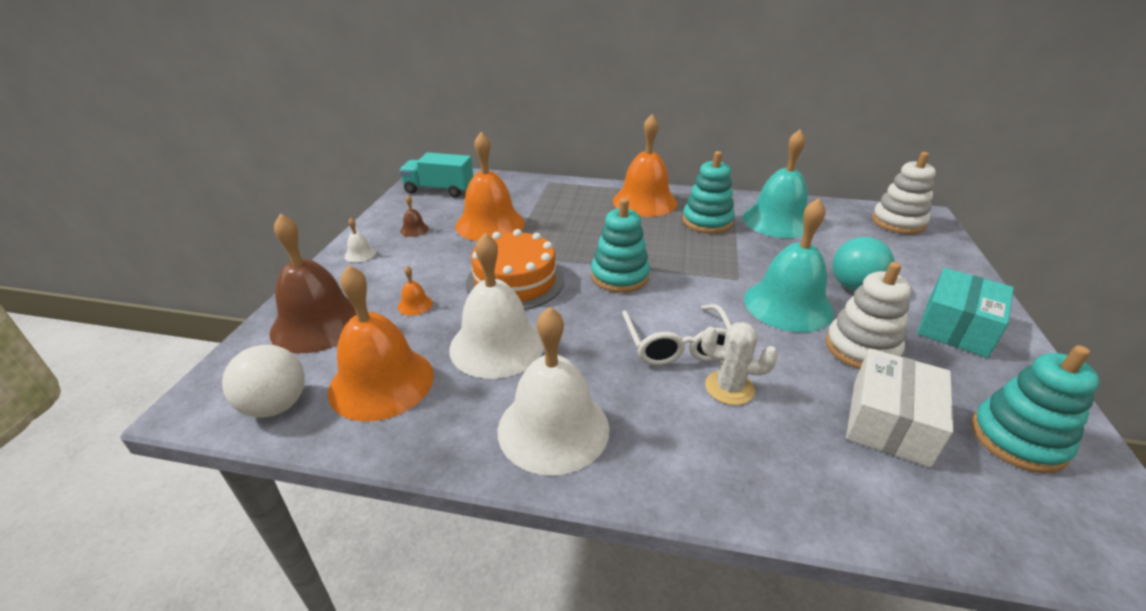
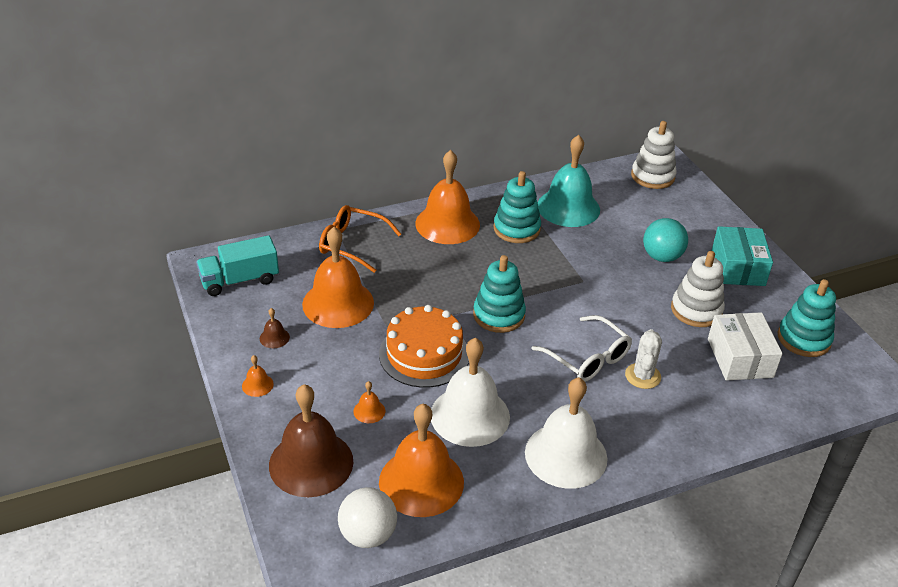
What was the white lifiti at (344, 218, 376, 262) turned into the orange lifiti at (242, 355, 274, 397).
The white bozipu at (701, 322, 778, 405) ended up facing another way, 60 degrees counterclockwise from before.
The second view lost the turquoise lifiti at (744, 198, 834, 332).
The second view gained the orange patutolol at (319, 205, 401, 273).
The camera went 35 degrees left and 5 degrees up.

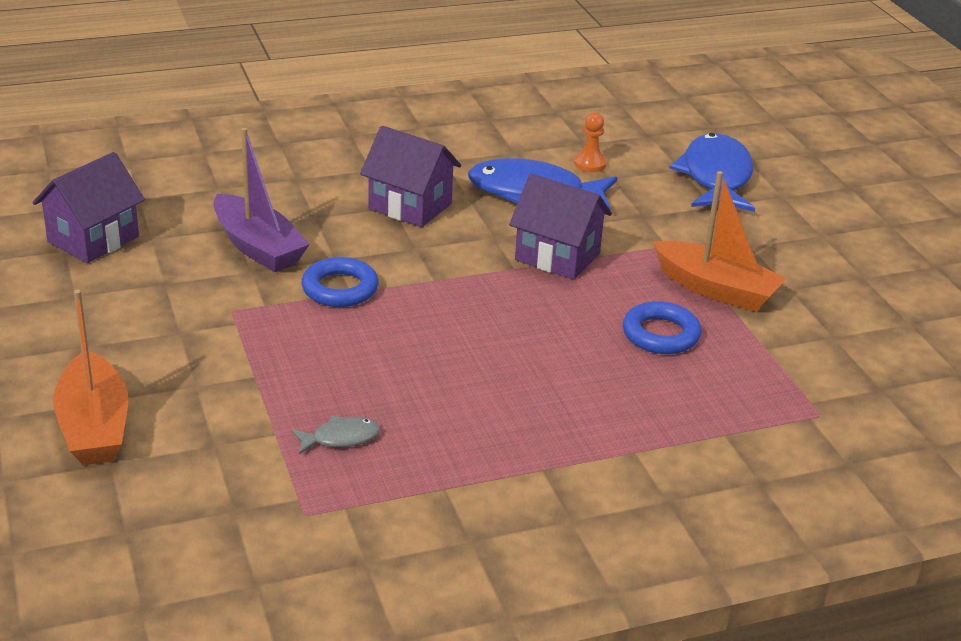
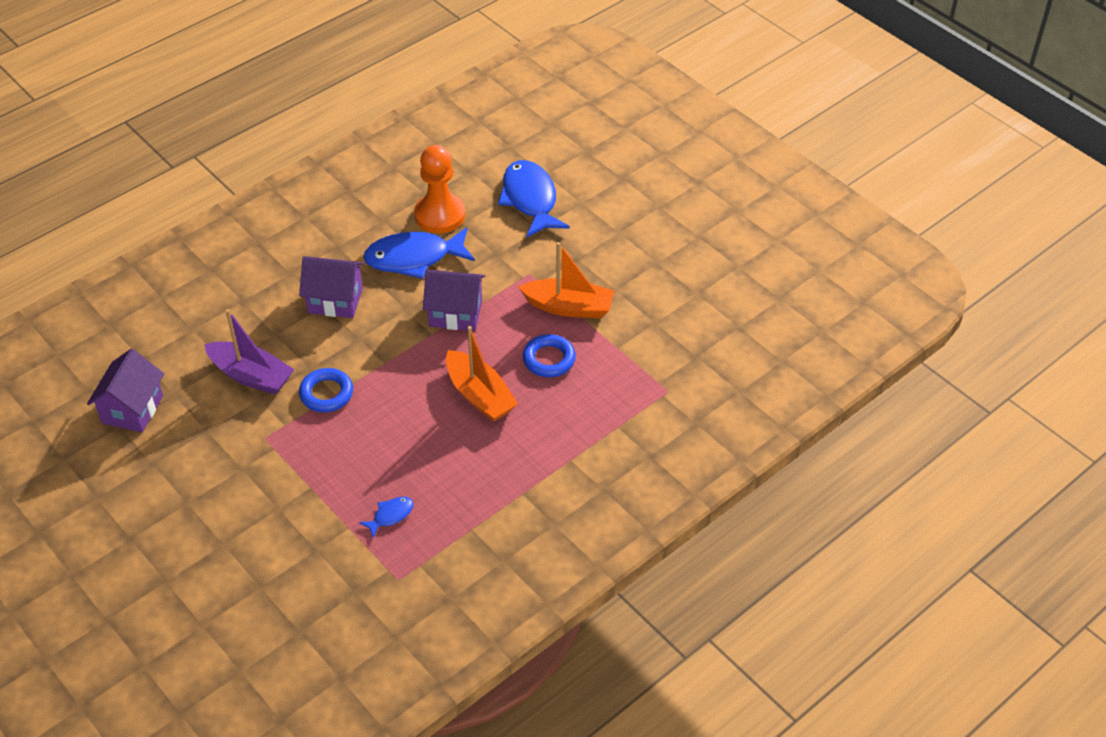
The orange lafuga ended up elsewhere, having gone from (53, 289, 128, 465) to (446, 326, 518, 422).
What was the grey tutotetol at (291, 416, 380, 455) turned into the blue tutotetol at (359, 497, 413, 538).
The size of the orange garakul at (574, 112, 607, 172) changed by a factor of 2.10.
The camera went 20 degrees left and 15 degrees up.

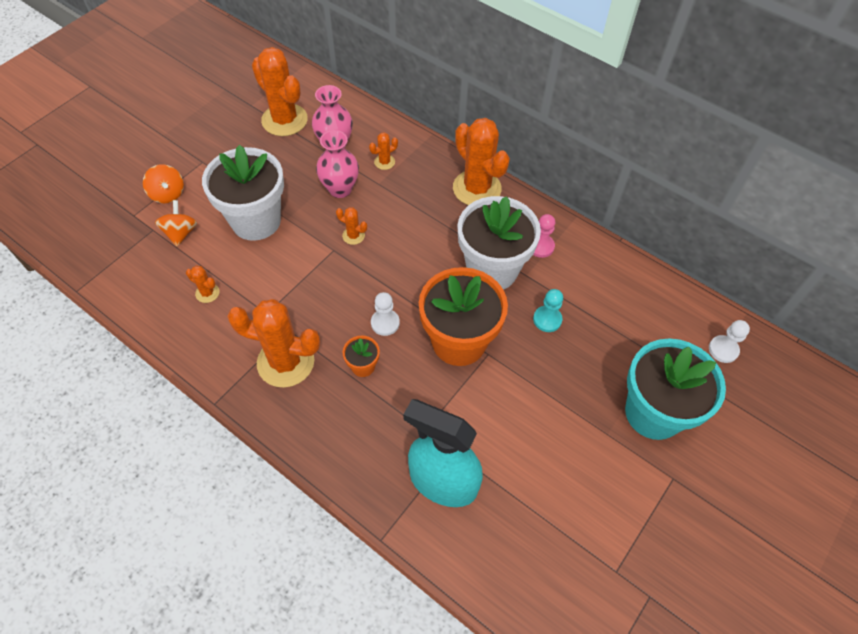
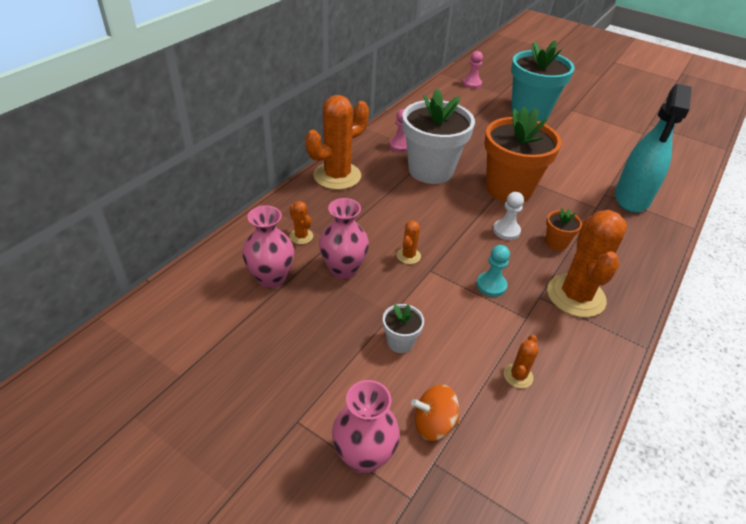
Where the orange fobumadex stood at (143, 164, 184, 203), the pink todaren came to stand at (332, 380, 400, 474).
The size of the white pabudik at (202, 145, 284, 241) changed by a factor of 0.43.
The second view lost the orange bozipu at (252, 47, 308, 136).
The turquoise garakul ended up elsewhere, having gone from (533, 289, 563, 332) to (476, 245, 510, 297).
What was the white garakul at (709, 320, 750, 363) turned into the pink garakul at (462, 51, 483, 89).
The camera went 95 degrees left and 15 degrees down.

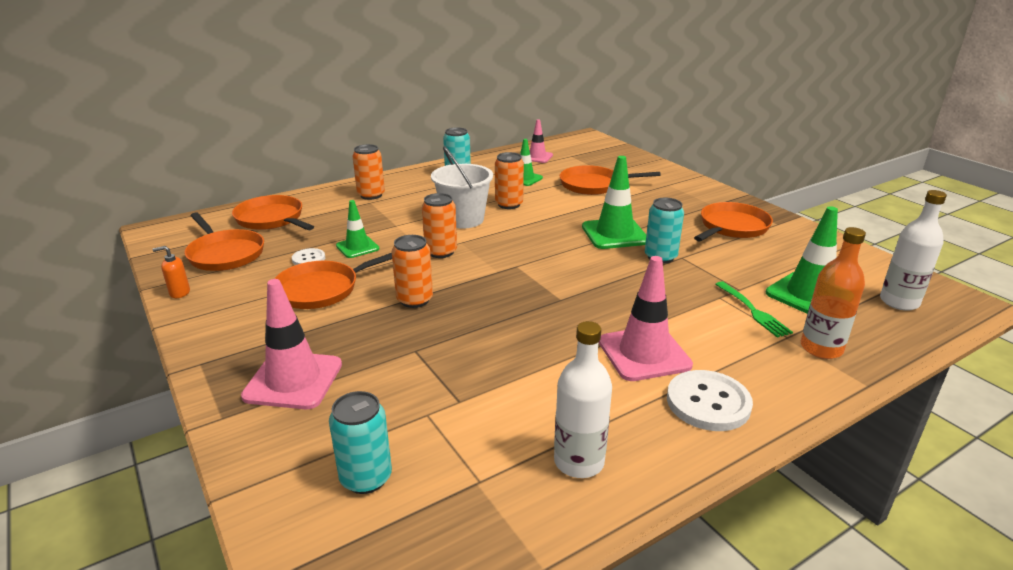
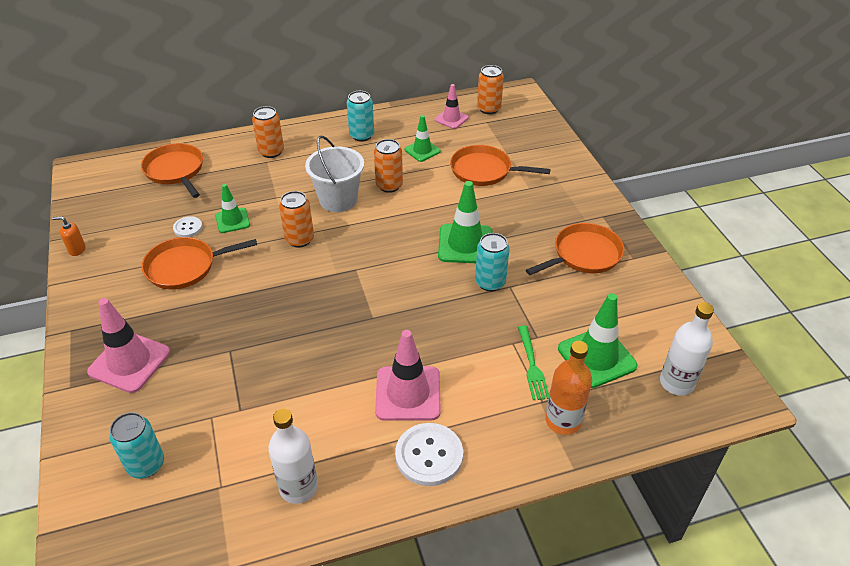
The second view lost the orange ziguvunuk at (184, 212, 264, 271).
The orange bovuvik ended up elsewhere, having gone from (392, 235, 433, 308) to (477, 65, 504, 114).
The camera went 15 degrees right and 15 degrees up.

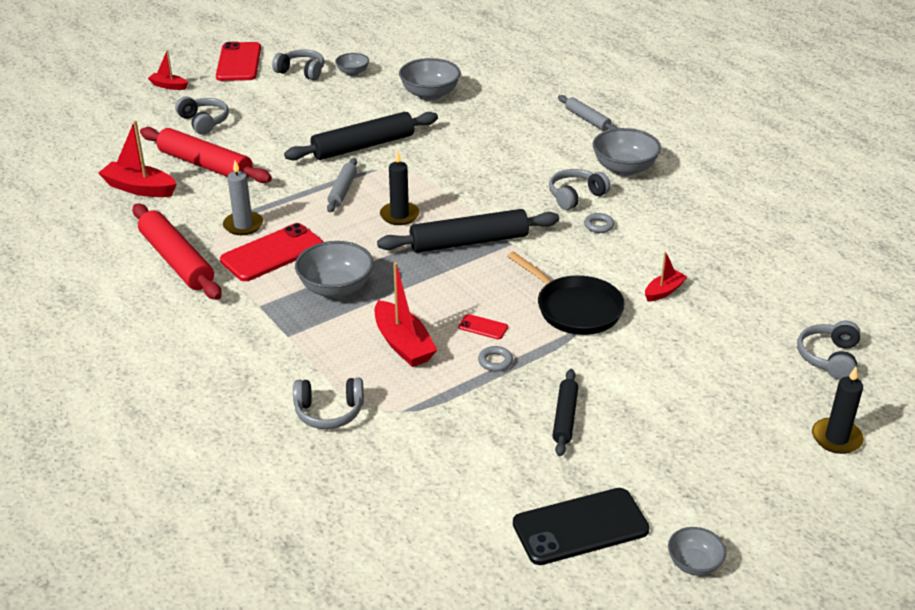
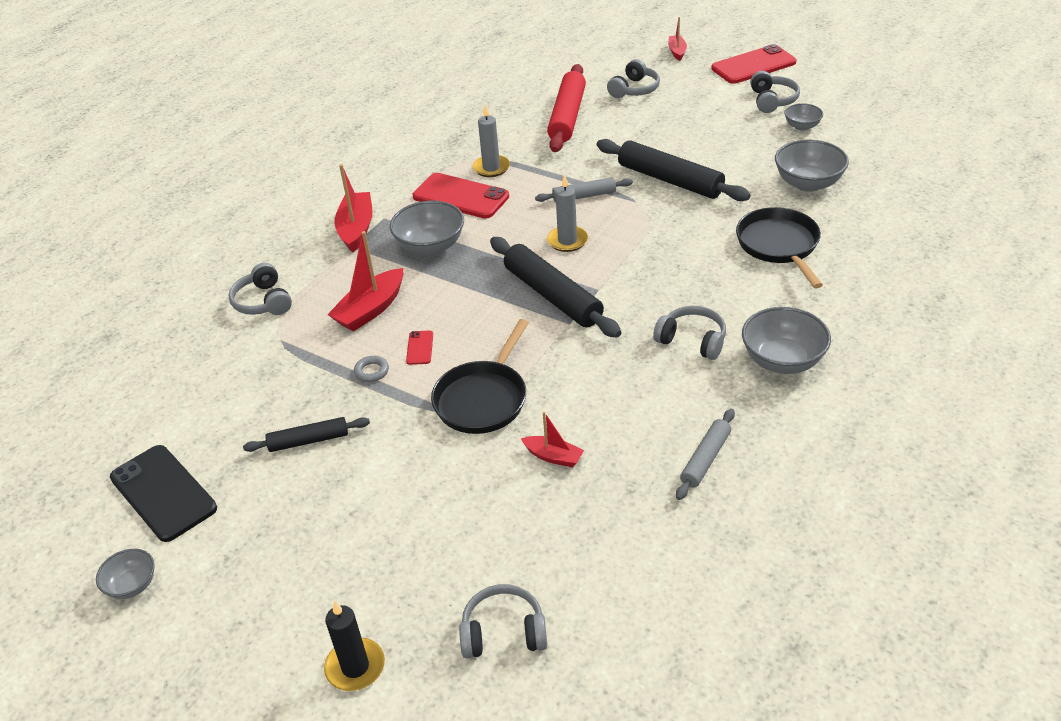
The red lafuga ended up elsewhere, having gone from (98, 121, 177, 197) to (335, 164, 373, 253).
The second view lost the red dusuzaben at (133, 204, 222, 300).
What was the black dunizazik at (380, 150, 420, 225) turned into the grey dunizazik at (547, 174, 588, 252).
The grey dusuzaben ended up elsewhere, having gone from (558, 95, 618, 131) to (676, 409, 735, 500).
The second view lost the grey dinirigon at (584, 213, 614, 233).
The second view gained the black ziguvunuk at (736, 207, 823, 288).
The camera went 70 degrees right and 5 degrees up.

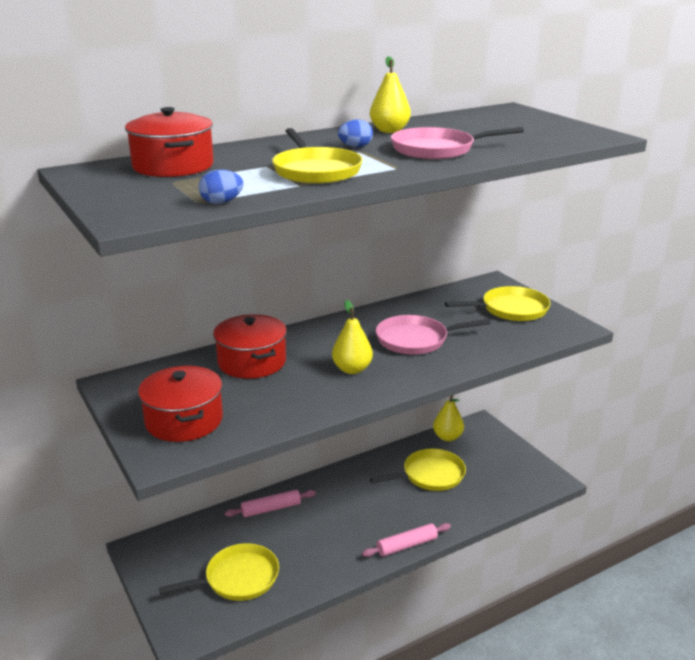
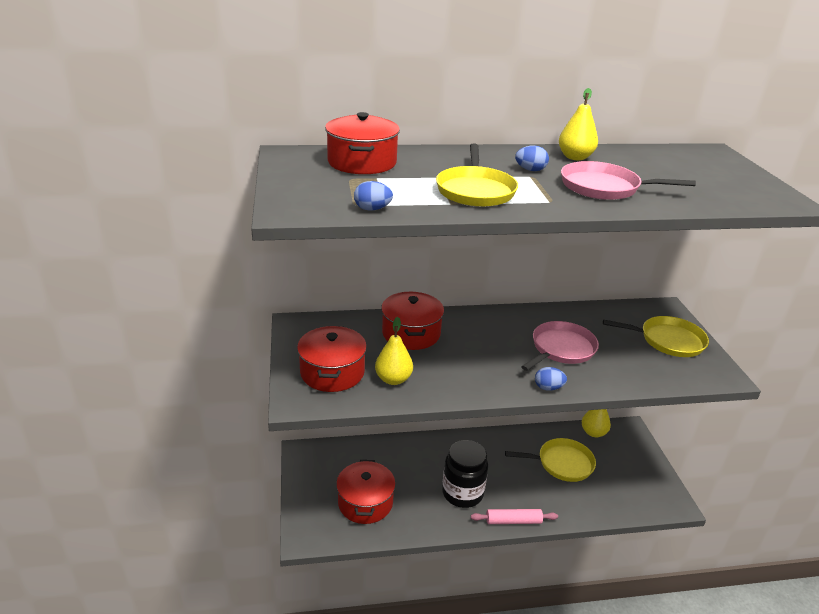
Where the yellow ziguvunuk stood at (159, 543, 279, 601), the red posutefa came to stand at (336, 460, 396, 524).
The second view lost the pink dusuzaben at (225, 489, 316, 517).
The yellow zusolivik ended up elsewhere, having gone from (332, 300, 373, 374) to (375, 317, 413, 385).
The pink ziguvunuk at (376, 315, 491, 355) ended up facing another way, 120 degrees clockwise from before.
The second view gained the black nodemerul at (442, 440, 488, 508).
The second view gained the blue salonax at (535, 367, 567, 391).
The camera went 20 degrees right and 5 degrees up.

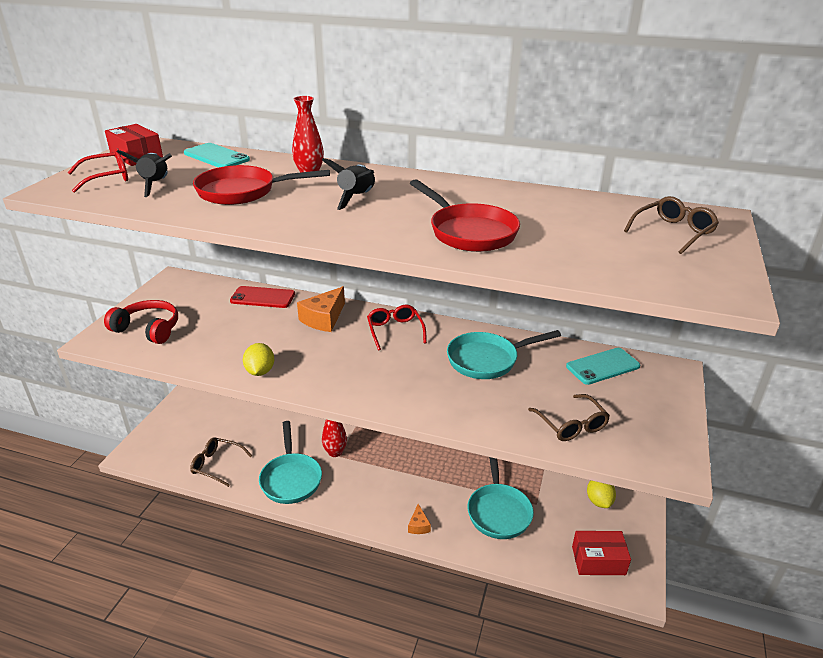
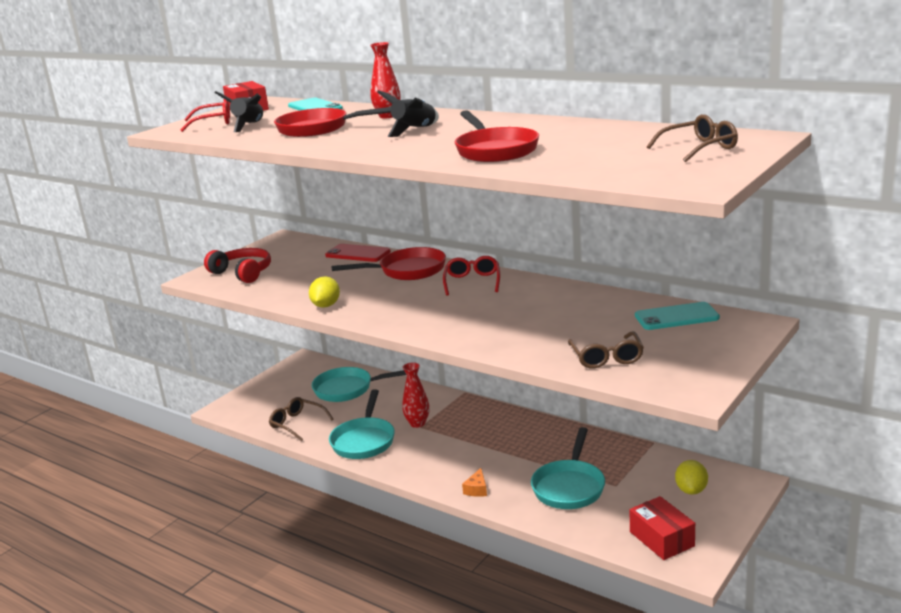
Where the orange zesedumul stood at (297, 286, 345, 332), the red ziguvunuk came to stand at (331, 247, 446, 280).
The turquoise ziguvunuk ended up elsewhere, having gone from (447, 330, 561, 379) to (312, 367, 406, 402).
The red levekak at (572, 531, 631, 575) ended up facing another way, 45 degrees clockwise from before.
The camera went 20 degrees right and 10 degrees down.

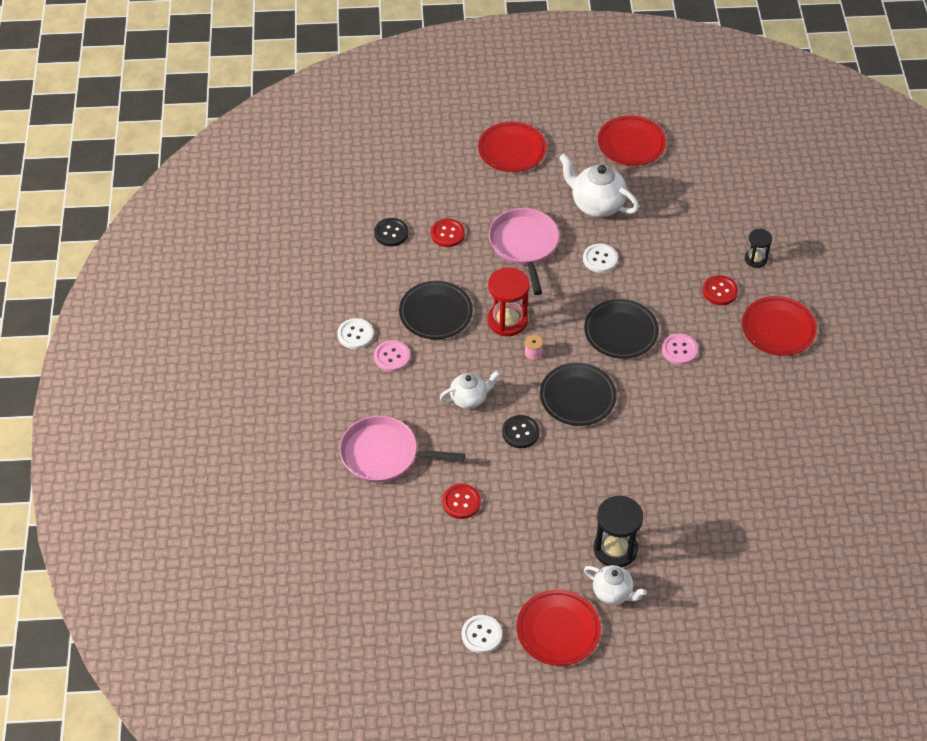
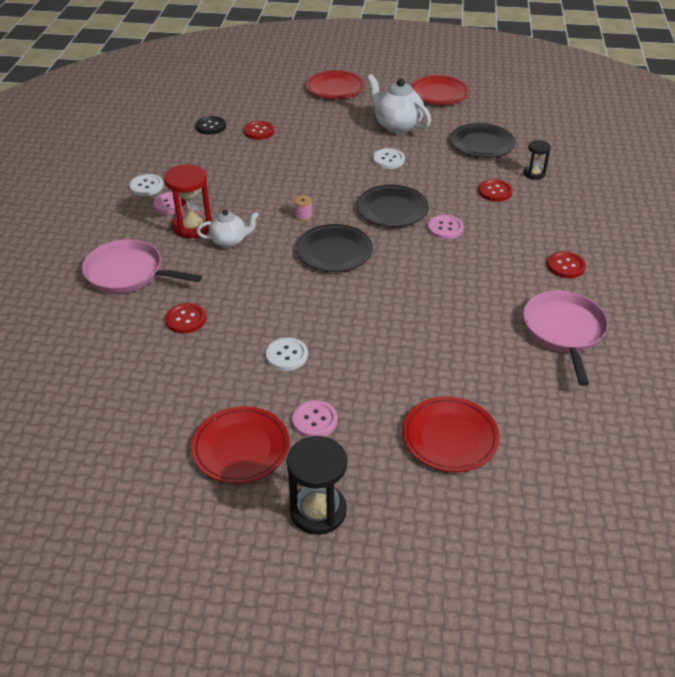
The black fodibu ended up elsewhere, having gone from (399, 281, 473, 339) to (450, 123, 516, 158).
The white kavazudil ended up elsewhere, having gone from (462, 615, 502, 654) to (266, 337, 308, 371).
The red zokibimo ended up elsewhere, having gone from (488, 267, 530, 336) to (164, 164, 212, 238).
The pink ziguvunuk ended up elsewhere, having gone from (489, 208, 559, 295) to (523, 291, 608, 386).
The second view lost the black kavazudil at (502, 415, 540, 448).
Where the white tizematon stood at (584, 565, 647, 605), the pink kavazudil came to stand at (292, 400, 338, 437).
The black zokibimo ended up elsewhere, having gone from (593, 496, 643, 567) to (286, 436, 347, 535).
The red fodibu ended up elsewhere, having gone from (742, 296, 817, 356) to (403, 396, 500, 472).
The second view gained the red kavazudil at (547, 251, 586, 278).
The camera went 10 degrees right and 10 degrees down.

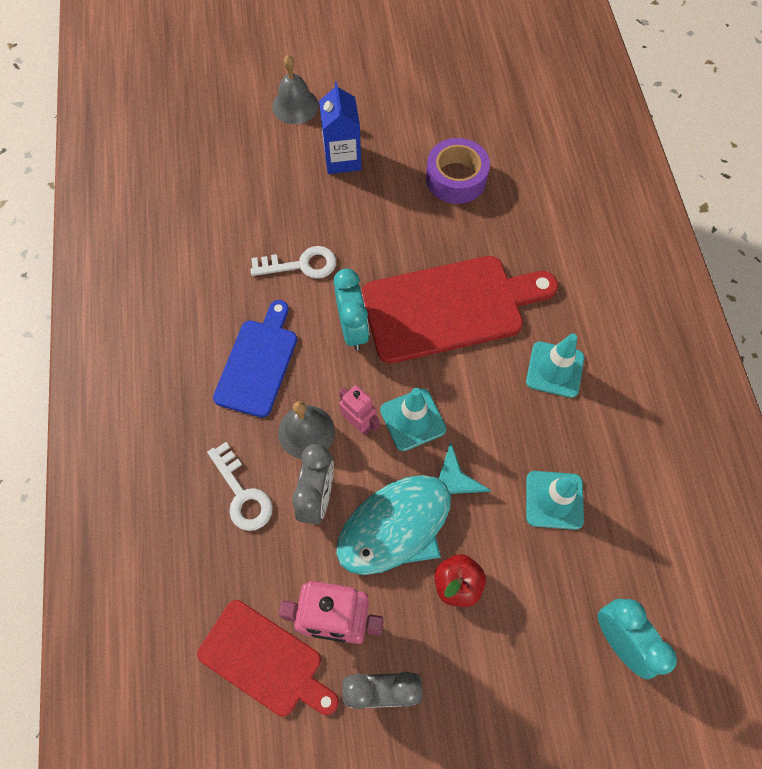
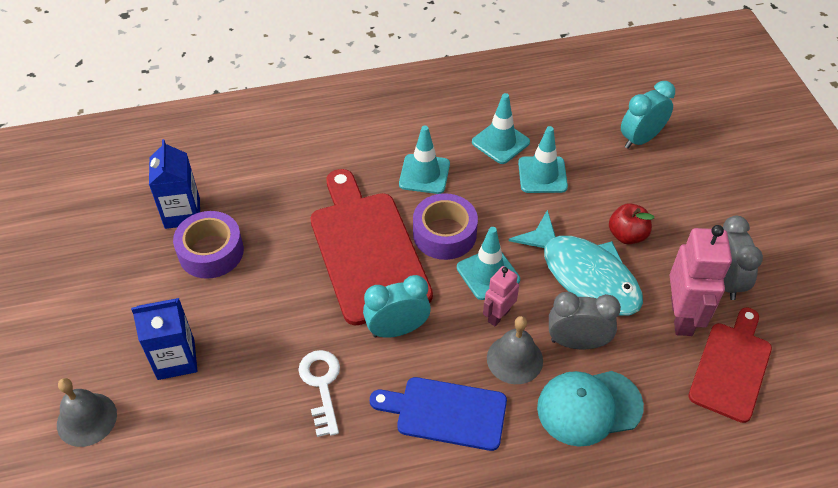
Where the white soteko stood at (207, 442, 273, 531), the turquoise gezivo came to stand at (537, 371, 644, 447).
The second view gained the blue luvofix at (149, 139, 200, 229).
The second view gained the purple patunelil at (413, 193, 478, 260).
The second view gained the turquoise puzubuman at (472, 93, 530, 164).
The camera went 95 degrees left and 15 degrees down.

